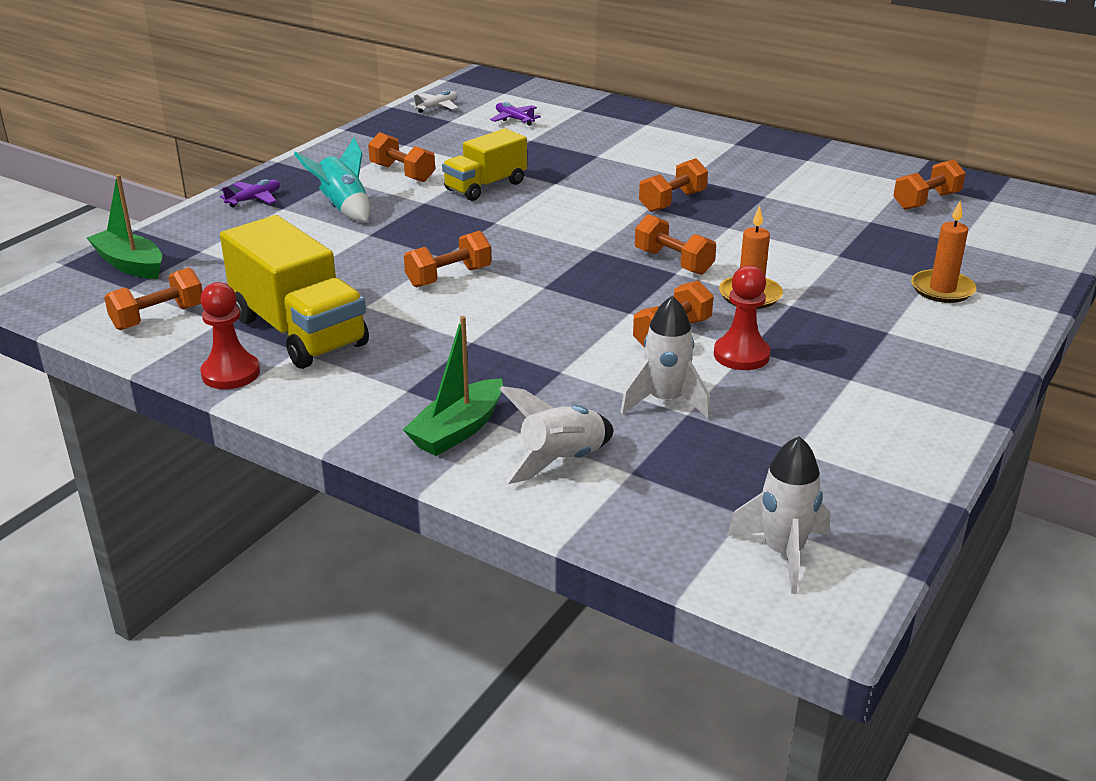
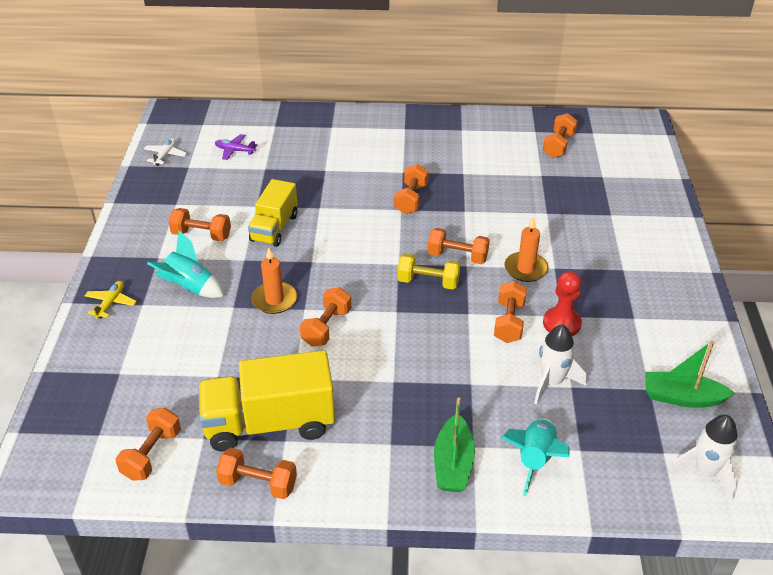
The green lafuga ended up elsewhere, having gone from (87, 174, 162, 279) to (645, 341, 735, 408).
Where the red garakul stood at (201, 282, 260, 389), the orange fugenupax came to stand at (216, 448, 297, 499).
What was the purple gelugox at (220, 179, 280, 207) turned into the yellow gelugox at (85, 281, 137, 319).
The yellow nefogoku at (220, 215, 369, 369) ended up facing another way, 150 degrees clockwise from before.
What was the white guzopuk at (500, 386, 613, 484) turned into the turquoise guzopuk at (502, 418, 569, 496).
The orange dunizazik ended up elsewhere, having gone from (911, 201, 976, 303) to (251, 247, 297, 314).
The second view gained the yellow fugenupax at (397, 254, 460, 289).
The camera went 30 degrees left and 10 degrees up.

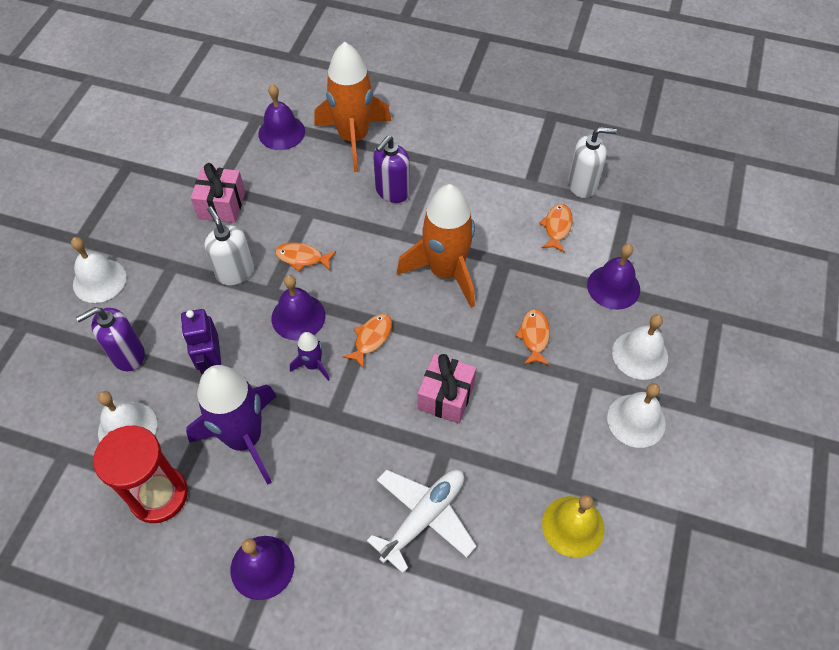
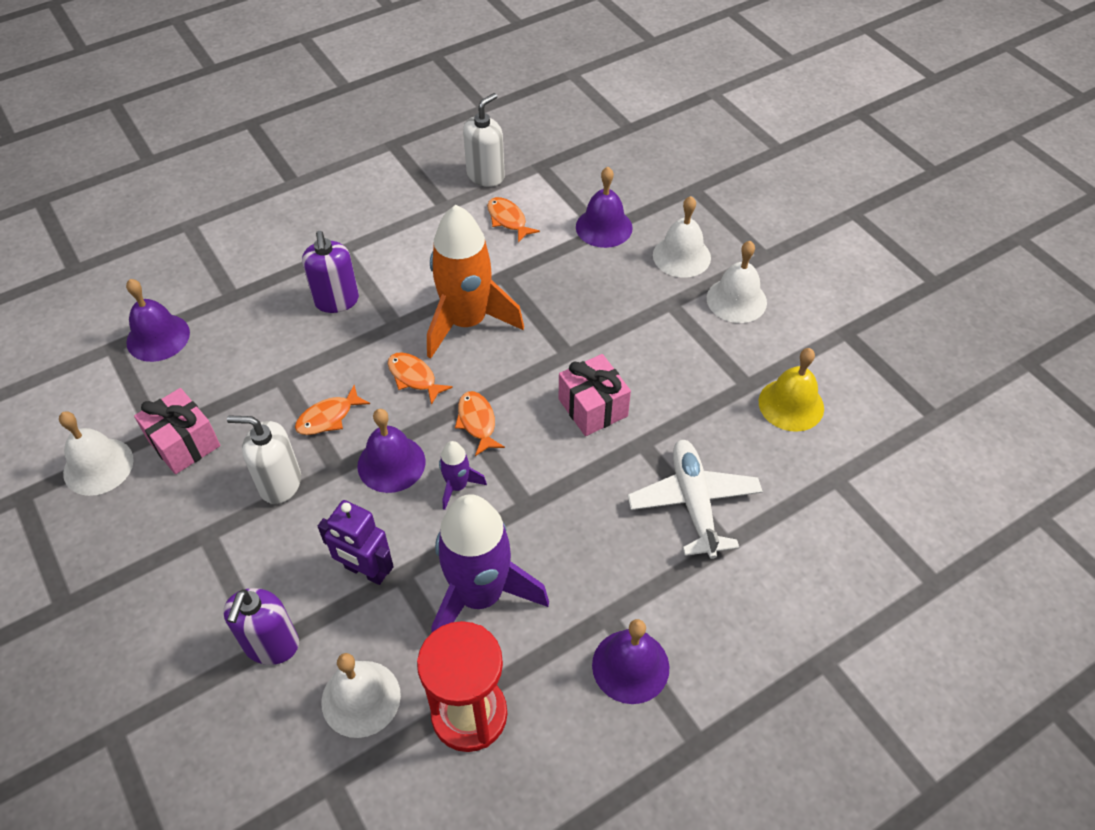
The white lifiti ended up elsewhere, having gone from (71, 237, 126, 303) to (59, 411, 134, 496).
The second view lost the orange guzopuk at (314, 42, 391, 172).
The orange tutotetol ended up elsewhere, having gone from (515, 309, 550, 365) to (388, 352, 453, 405).
The camera went 50 degrees left and 5 degrees down.

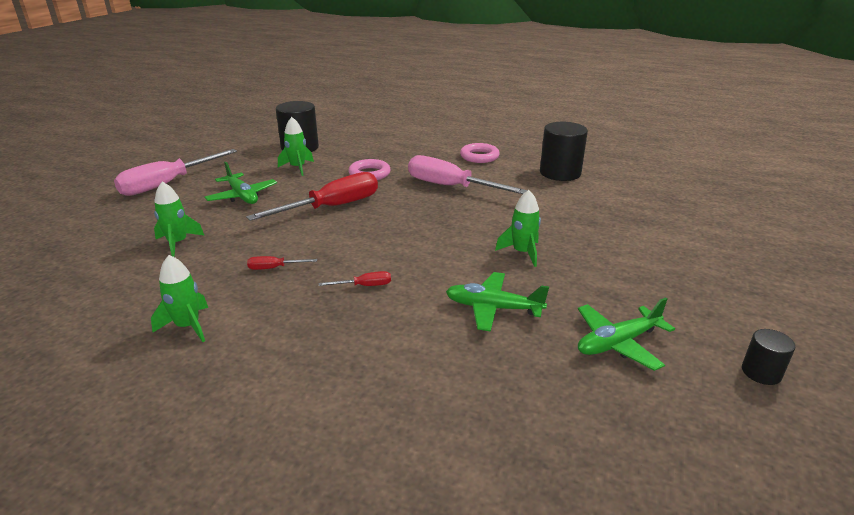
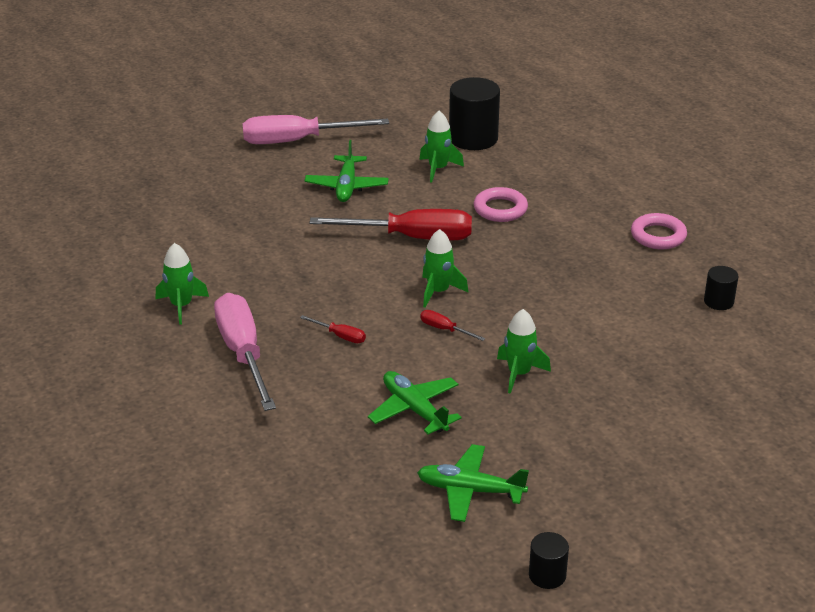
The green guzopuk ended up elsewhere, having gone from (154, 182, 204, 257) to (422, 229, 469, 308).
The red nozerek ended up elsewhere, having gone from (247, 256, 317, 270) to (420, 310, 485, 341).
The pink nozerek ended up elsewhere, having gone from (408, 155, 528, 194) to (214, 293, 276, 411).
The size of the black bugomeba at (540, 122, 588, 181) changed by a factor of 0.51.
The camera went 40 degrees right and 5 degrees up.

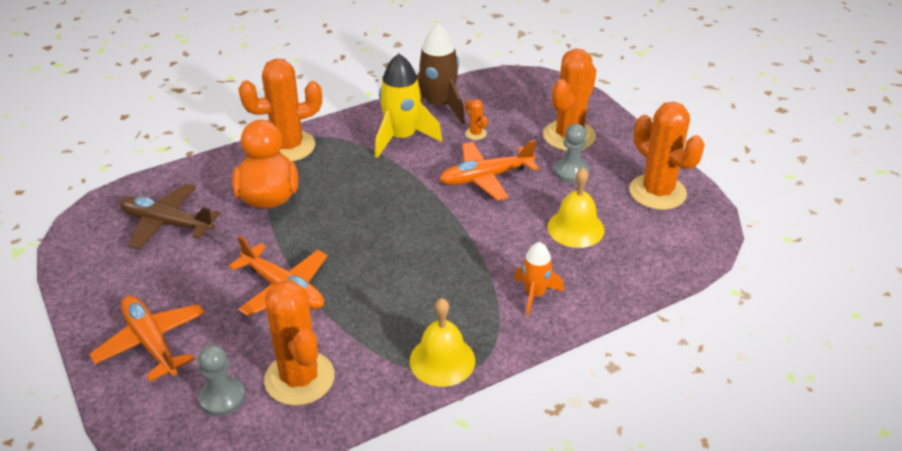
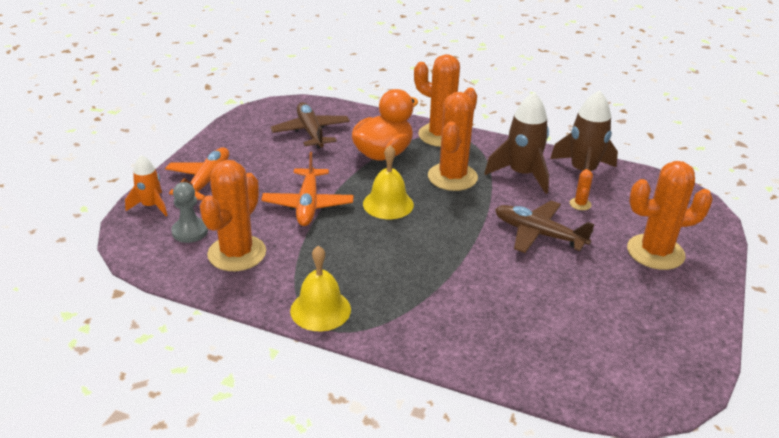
What was the yellow guzopuk at (375, 53, 442, 158) turned into the brown guzopuk at (484, 92, 549, 194).
What was the orange gelugox at (439, 140, 539, 201) turned into the brown gelugox at (495, 200, 595, 253).
The orange guzopuk ended up elsewhere, having gone from (514, 242, 564, 316) to (125, 155, 168, 216).
The yellow lifiti ended up elsewhere, having gone from (547, 168, 605, 248) to (363, 145, 414, 219).
The second view lost the grey garakul at (554, 124, 589, 183).
The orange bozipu ended up elsewhere, having gone from (629, 102, 705, 210) to (428, 92, 478, 191).
The camera went 50 degrees right and 5 degrees down.

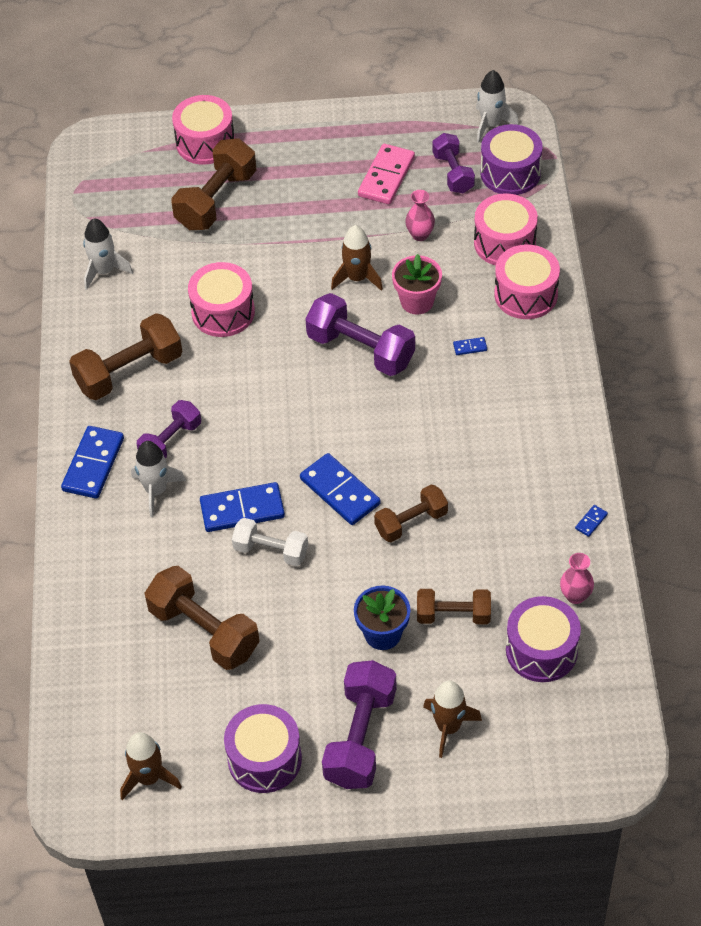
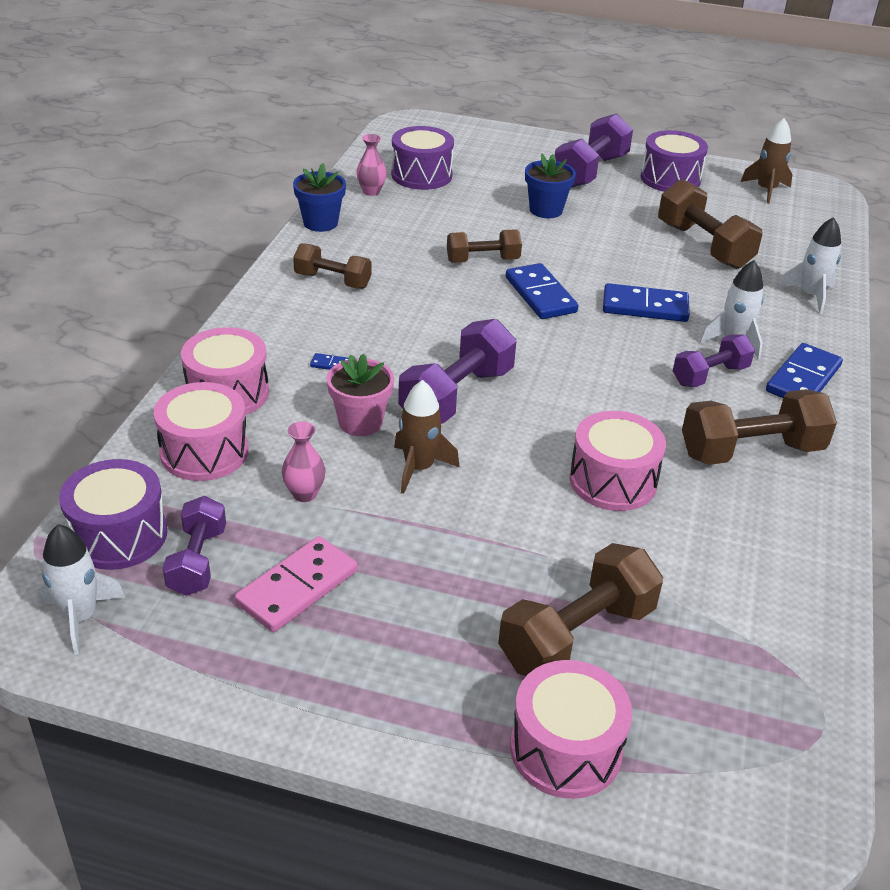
The white guzopuk ended up elsewhere, having gone from (83, 218, 133, 290) to (778, 217, 841, 314).
The second view lost the white fugenupax at (232, 518, 308, 566).
The purple fugenupax at (305, 293, 415, 376) ended up facing another way, 75 degrees clockwise from before.
The brown fugenupax ended up elsewhere, having gone from (417, 589, 491, 624) to (293, 243, 371, 289).
The second view lost the brown guzopuk at (423, 680, 482, 758).
Where the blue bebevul stood at (575, 505, 608, 537), the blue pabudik came to stand at (293, 163, 346, 232).
The camera went 165 degrees left and 15 degrees down.

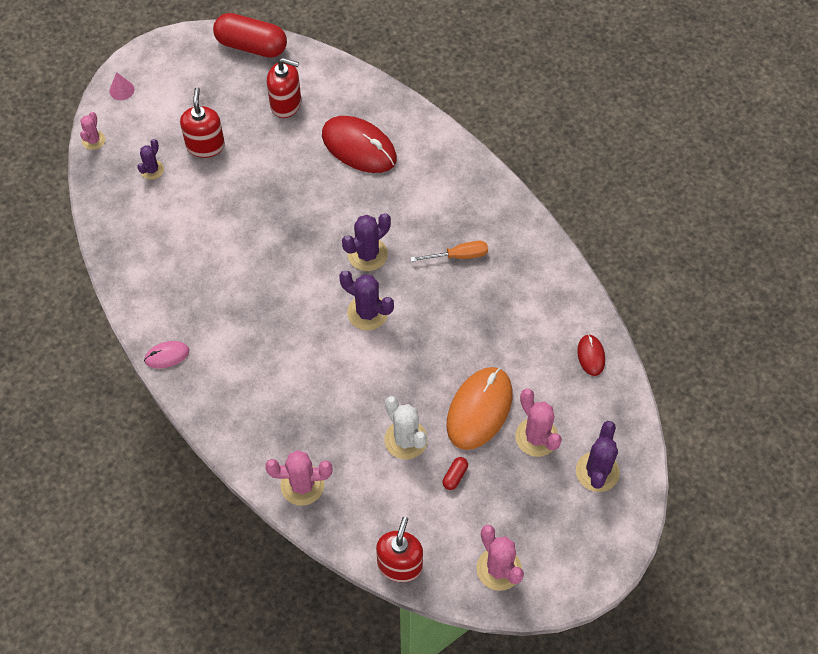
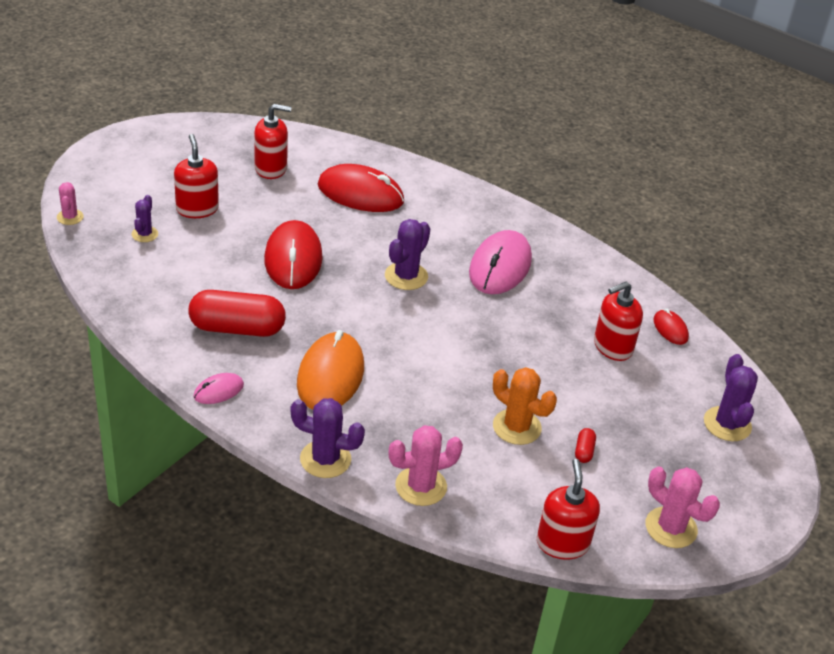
The second view lost the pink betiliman at (109, 72, 134, 100).
The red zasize ended up elsewhere, having gone from (213, 13, 287, 58) to (188, 290, 286, 337).
The purple bozipu ended up elsewhere, having gone from (339, 271, 394, 330) to (291, 398, 365, 478).
What was the white bozipu at (384, 396, 428, 460) turned into the orange bozipu at (493, 367, 557, 445).
Where the orange nozerek stood at (410, 241, 488, 262), the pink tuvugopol came to stand at (469, 230, 532, 294).
The orange tuvugopol ended up elsewhere, having gone from (446, 367, 513, 450) to (297, 330, 364, 410).
The second view lost the pink bozipu at (515, 389, 562, 457).
The second view gained the red tuvugopol at (264, 220, 323, 289).
The second view gained the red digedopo at (594, 282, 643, 361).
The camera went 20 degrees left and 20 degrees down.

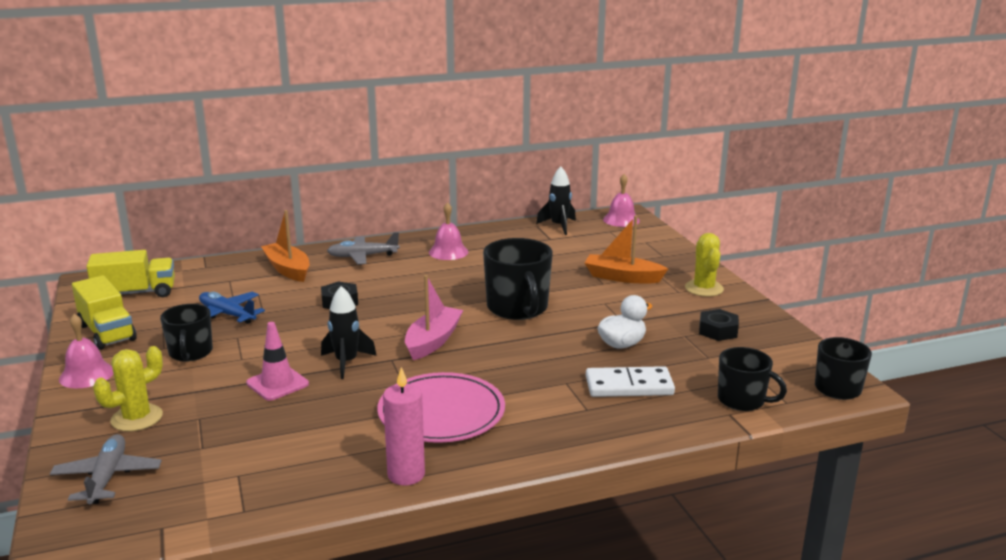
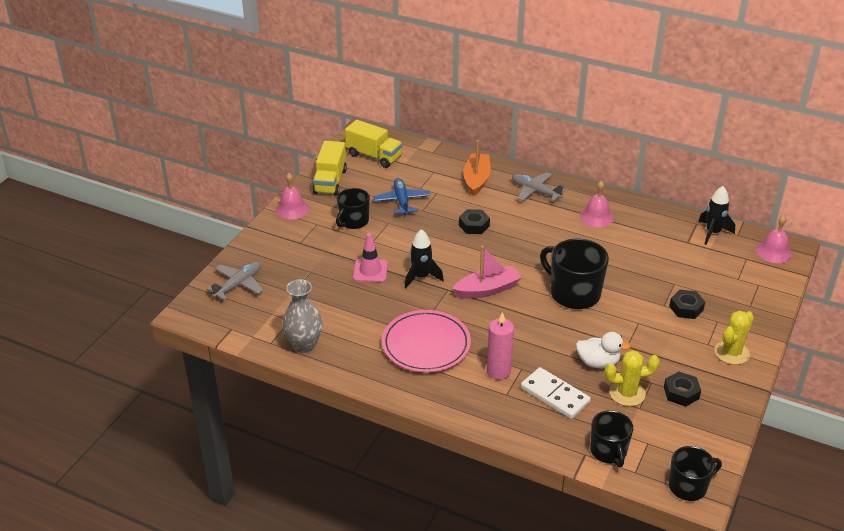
The yellow bozipu ended up elsewhere, having gone from (93, 346, 163, 431) to (605, 350, 659, 406).
The pink dunizazik ended up elsewhere, having gone from (383, 367, 425, 485) to (487, 312, 514, 380).
The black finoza at (483, 238, 553, 320) ended up facing another way, 105 degrees clockwise from before.
Where the orange lafuga stood at (585, 216, 668, 283), the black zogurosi came to stand at (669, 289, 705, 319).
The second view gained the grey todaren at (282, 279, 323, 353).
The camera went 45 degrees right and 15 degrees up.

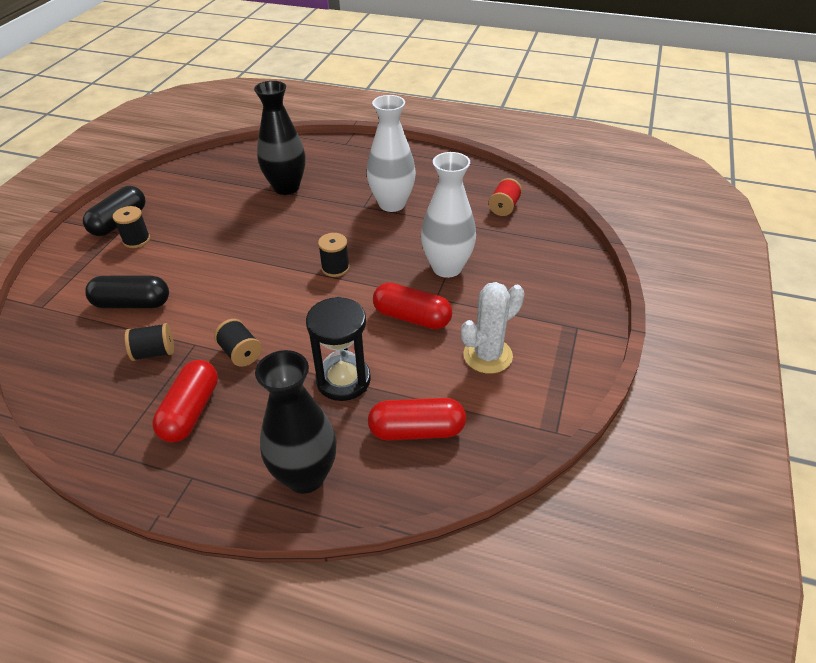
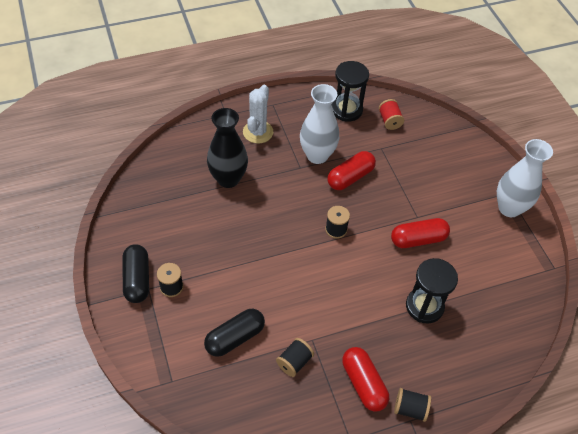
The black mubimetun ended up elsewhere, having gone from (214, 319, 262, 367) to (394, 388, 431, 422).
The second view lost the black todaren at (255, 350, 336, 494).
The red zasize ended up elsewhere, having gone from (368, 398, 466, 441) to (327, 151, 376, 190).
The white todaren ended up elsewhere, having gone from (421, 152, 476, 278) to (497, 139, 553, 217).
The white bozipu ended up elsewhere, having gone from (461, 282, 524, 374) to (243, 85, 273, 144).
The second view gained the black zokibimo at (332, 61, 369, 122).
The camera went 40 degrees left and 10 degrees up.

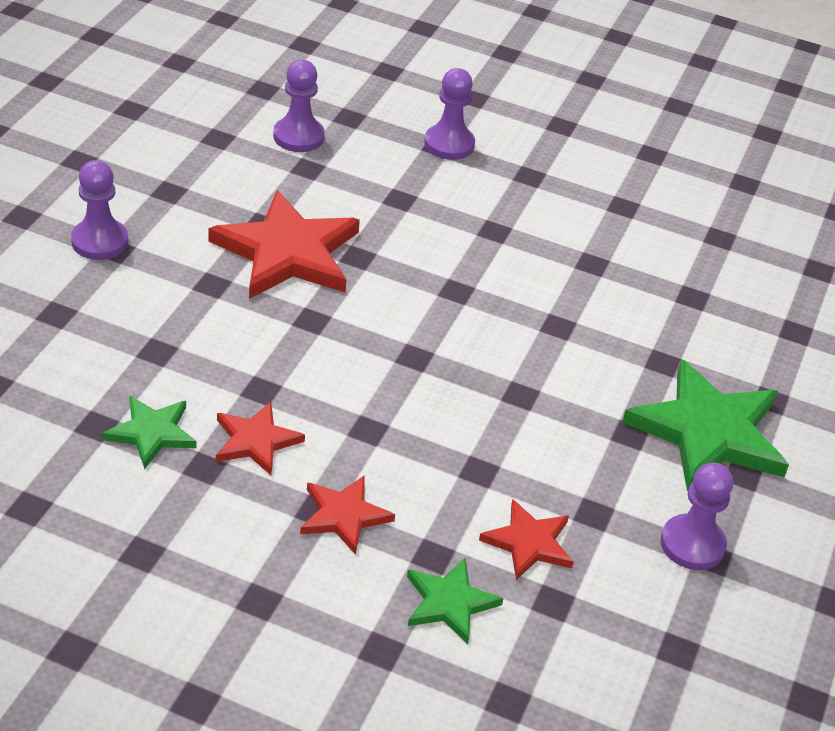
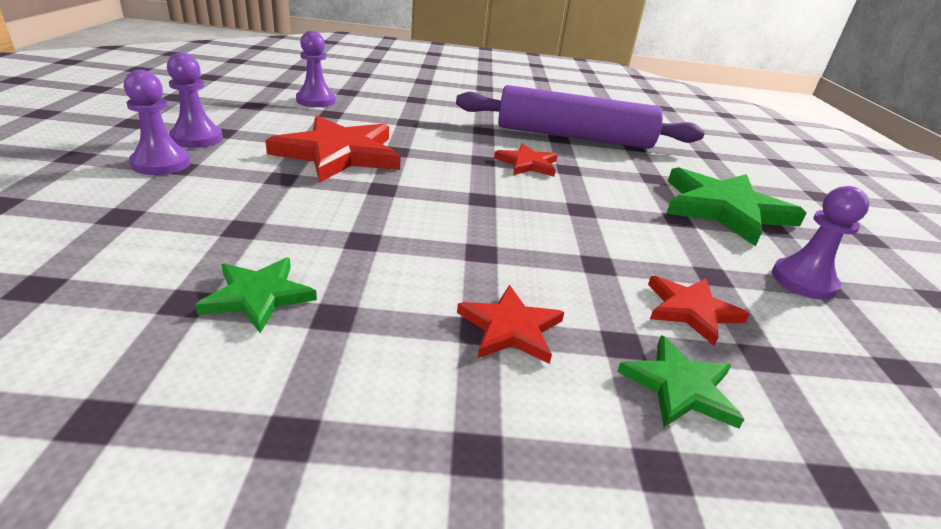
The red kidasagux ended up elsewhere, having gone from (216, 402, 305, 475) to (494, 144, 558, 177).
The purple garakul ended up elsewhere, having gone from (424, 68, 475, 160) to (167, 53, 223, 148).
The second view gained the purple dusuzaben at (456, 85, 705, 149).
The camera went 20 degrees left and 10 degrees down.

